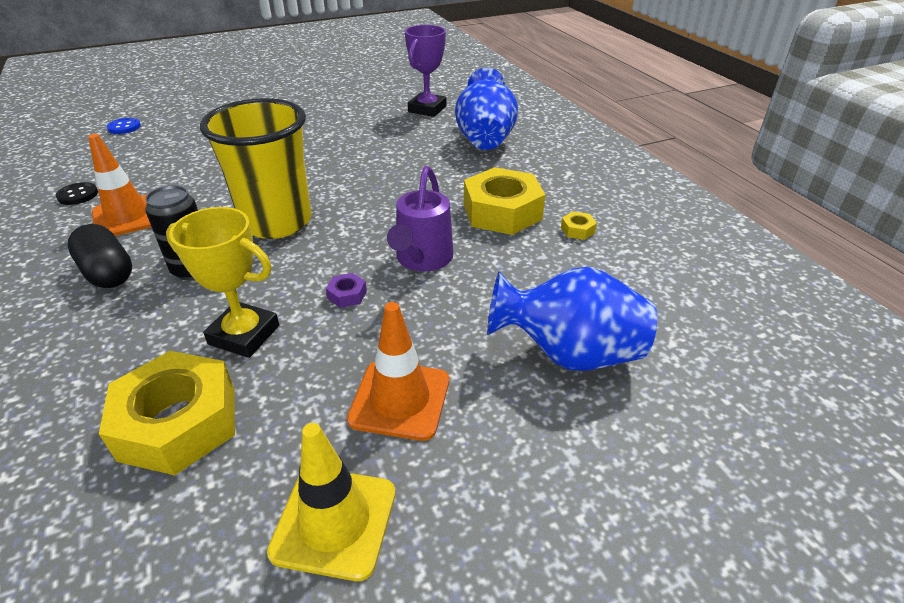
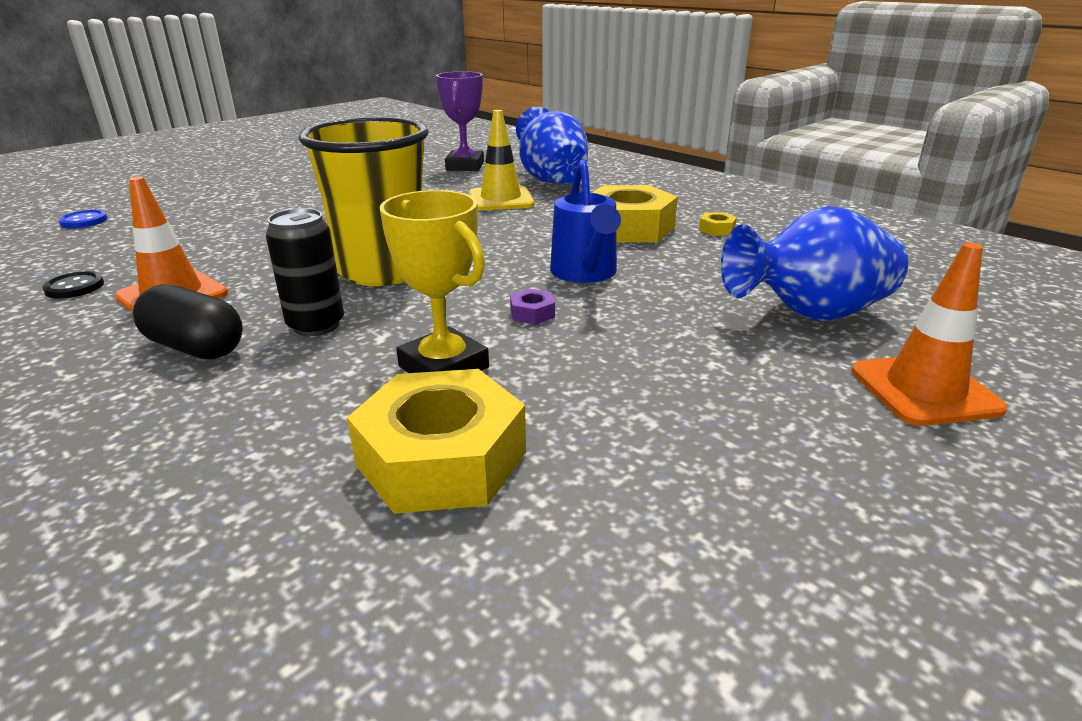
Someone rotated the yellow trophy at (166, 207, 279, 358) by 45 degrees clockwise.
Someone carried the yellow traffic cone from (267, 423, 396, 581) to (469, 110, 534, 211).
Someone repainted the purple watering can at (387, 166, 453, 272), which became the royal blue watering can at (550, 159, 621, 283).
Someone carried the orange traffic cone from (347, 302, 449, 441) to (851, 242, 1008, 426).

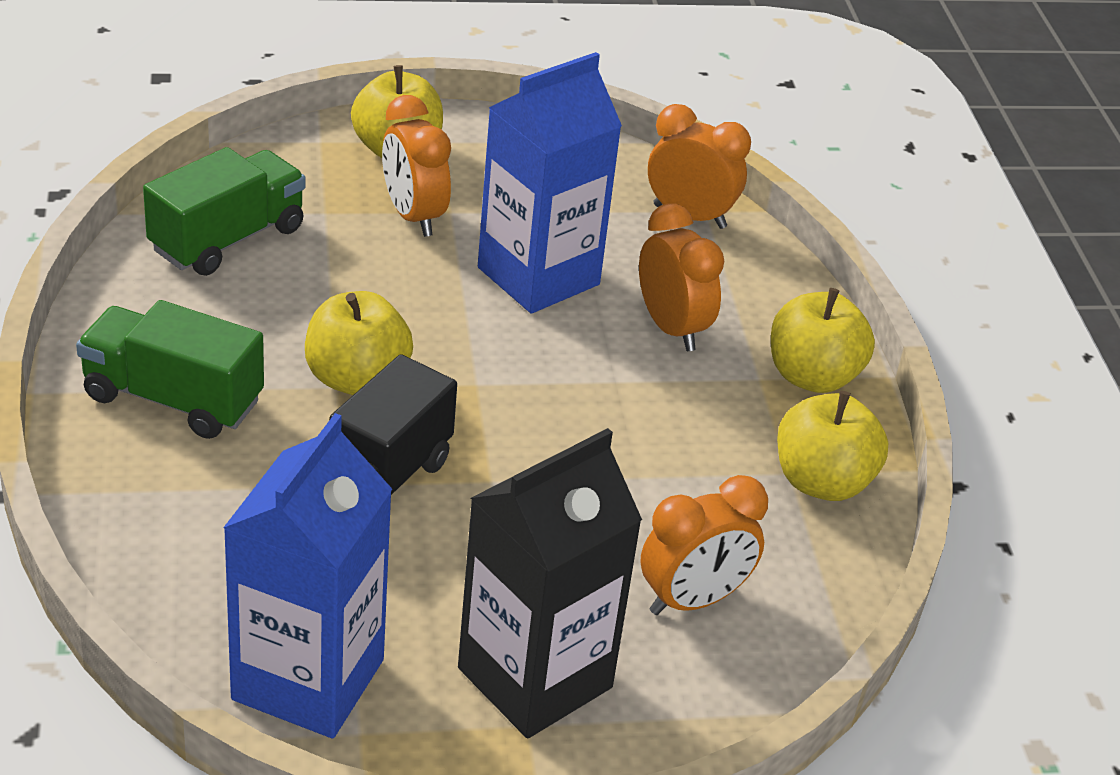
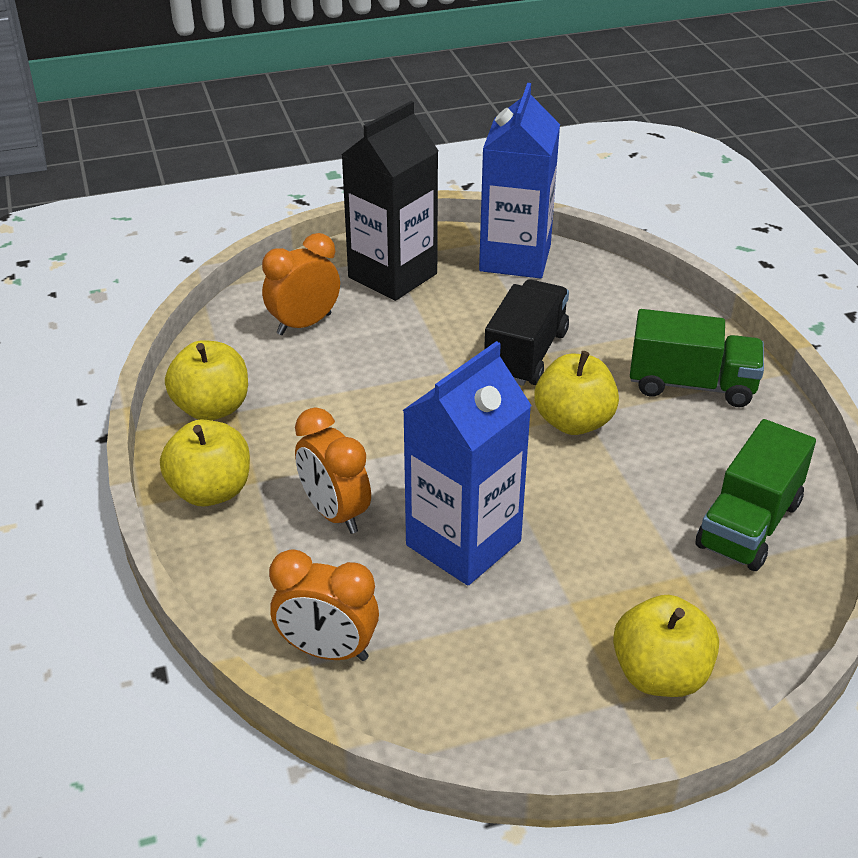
Someone took away the orange bedside clock at (382, 95, 451, 237).

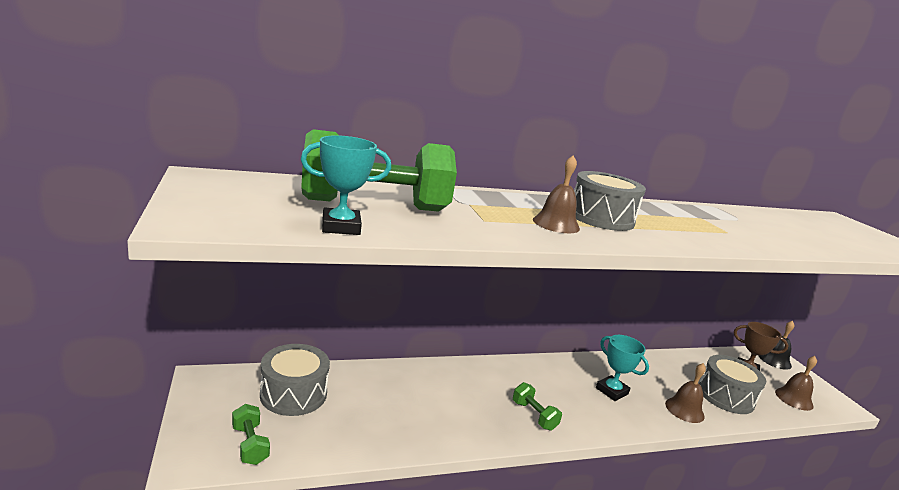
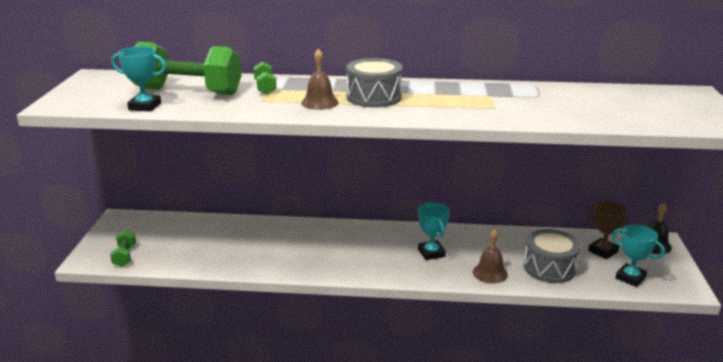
Someone carried the emerald free weight from (513, 382, 562, 431) to (254, 62, 277, 94).
Someone swapped the russet hand bell at (775, 356, 817, 411) for the aqua trophy at (612, 225, 665, 287).
Someone took away the grey toy drum at (260, 344, 330, 416).

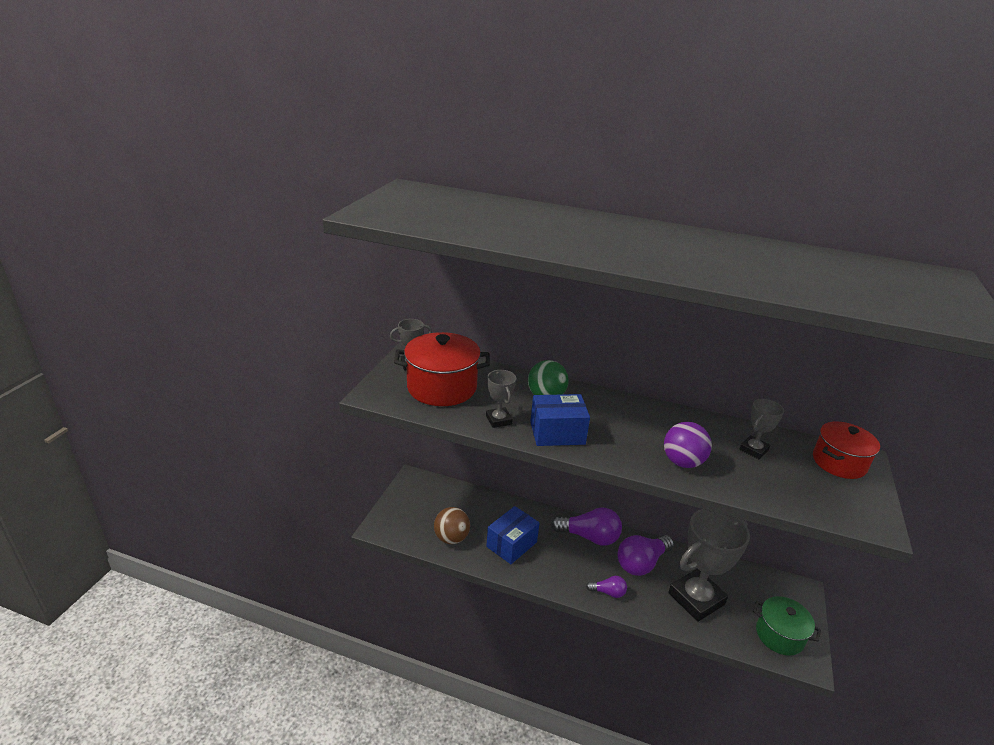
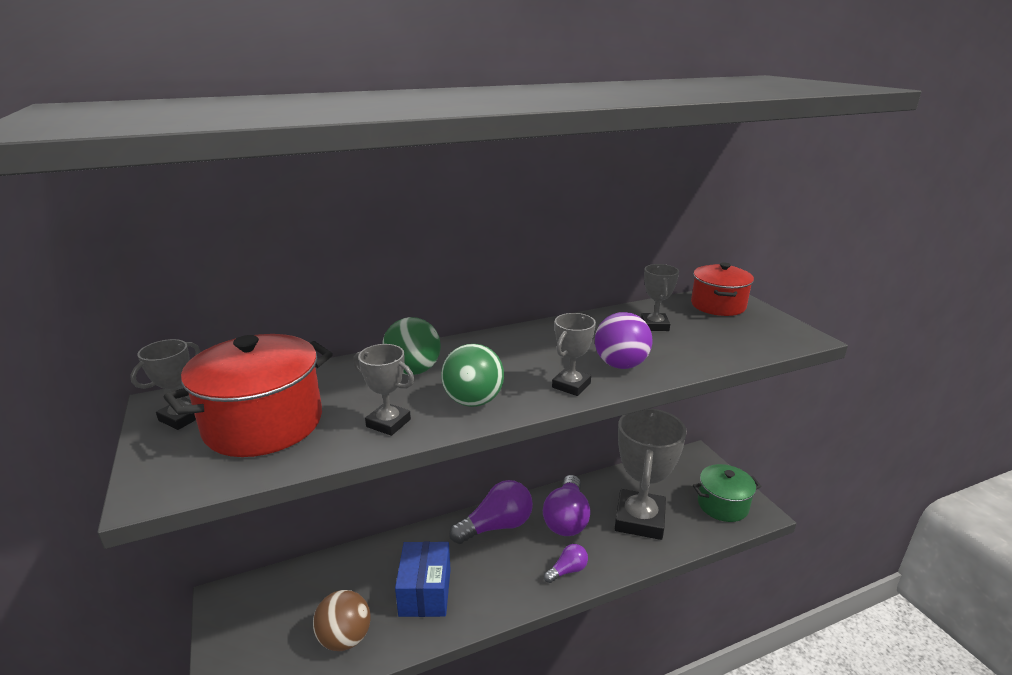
Someone swapped the royal blue parcel at (530, 394, 590, 446) for the emerald play ball at (441, 344, 504, 407).
Someone put down the grey trophy at (552, 313, 596, 396).

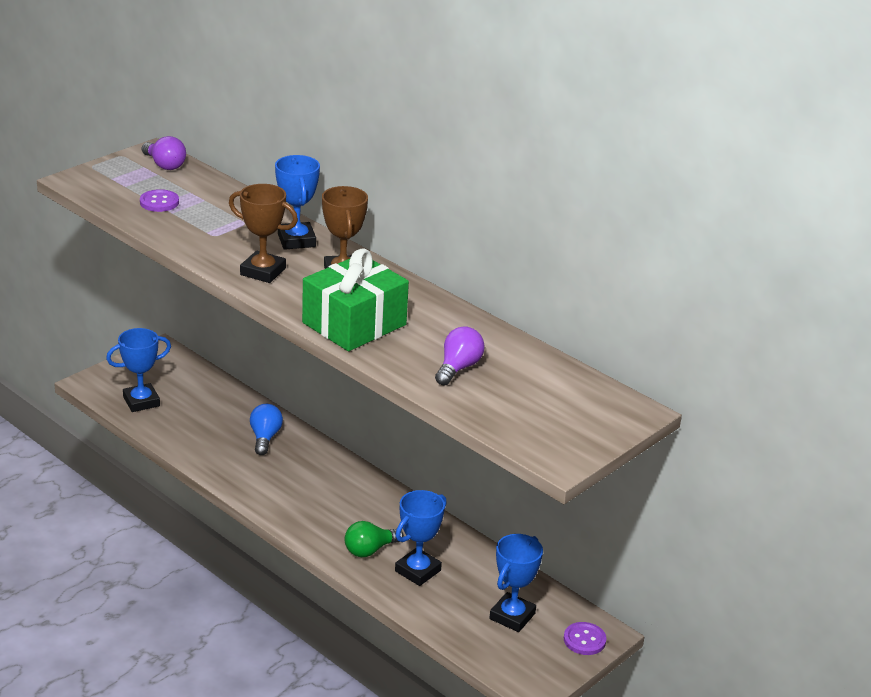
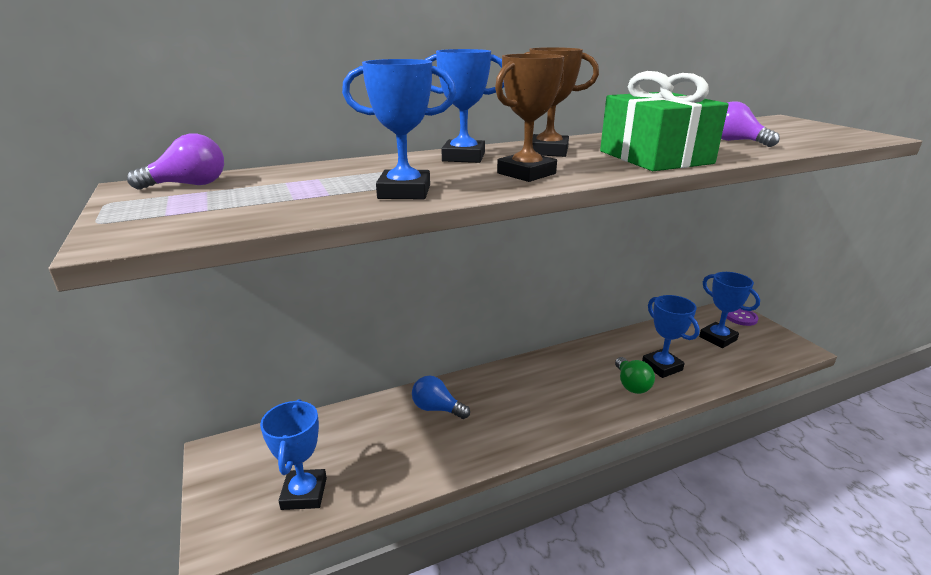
Someone put down the royal blue trophy at (342, 59, 456, 199).
Someone took away the purple shirt button at (140, 189, 179, 212).

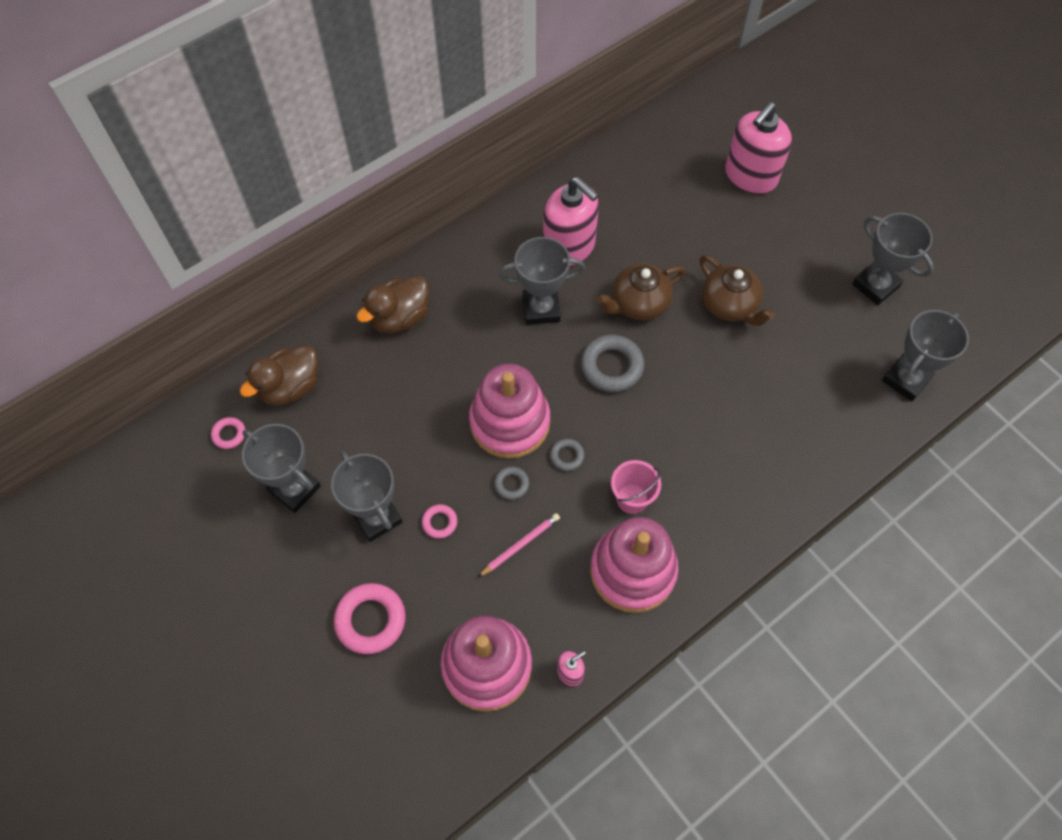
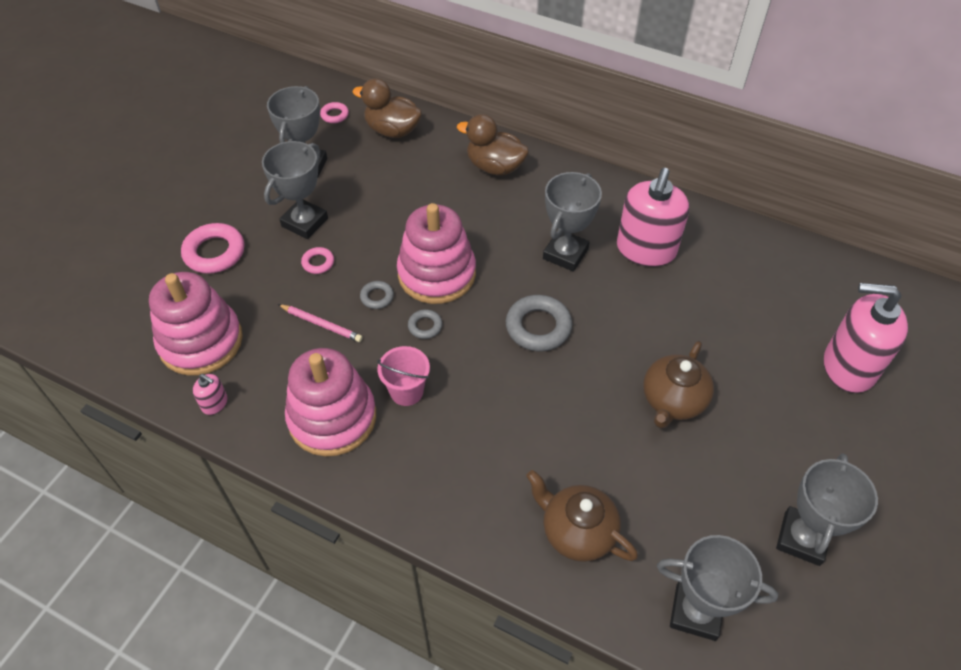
Someone carried the russet china teapot from (597, 263, 686, 320) to (526, 470, 638, 562).
Someone rotated the grey trophy at (499, 237, 585, 325) by 60 degrees clockwise.

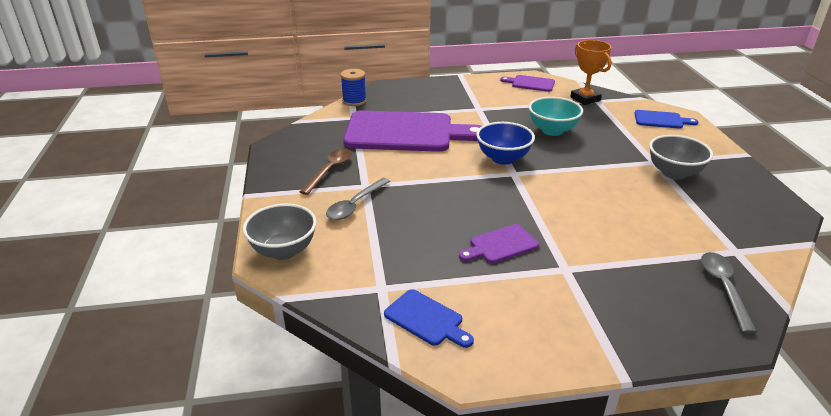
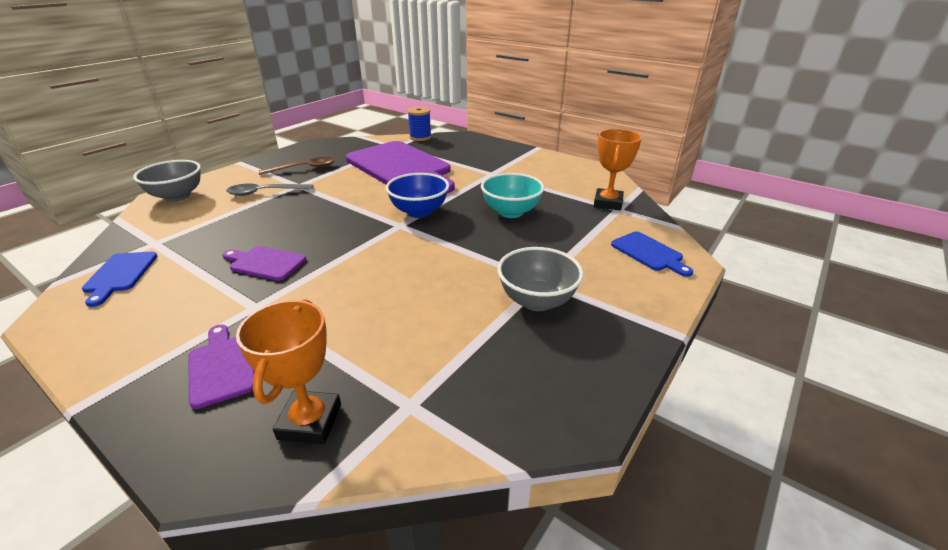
Someone carried the purple bread board from (500, 75, 555, 92) to (188, 325, 255, 409).
Someone swapped the grey spoon at (701, 252, 756, 333) for the orange trophy at (236, 299, 341, 444).

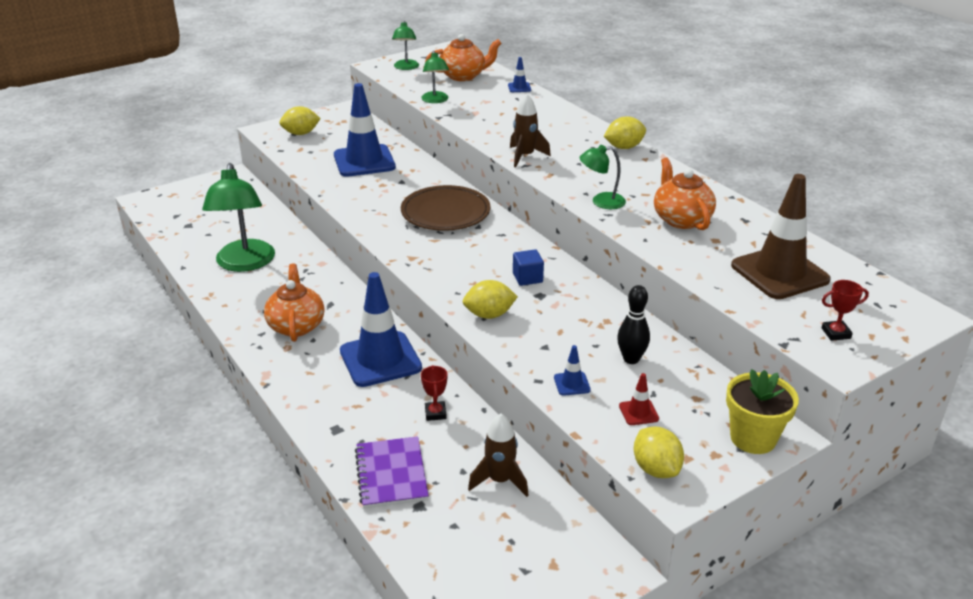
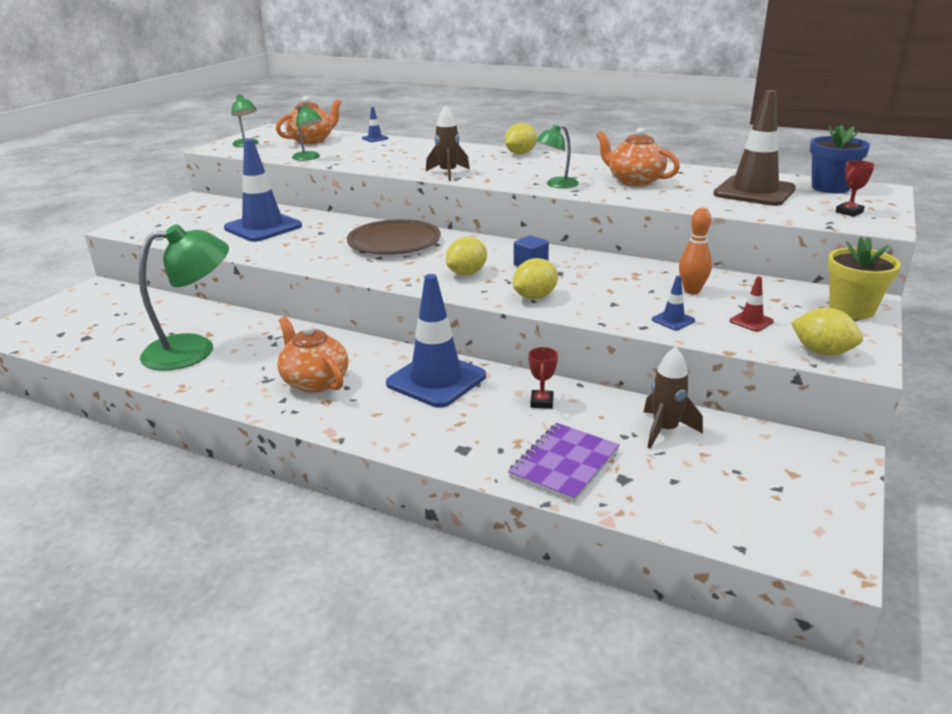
Someone rotated the emerald desk lamp at (202, 163, 275, 272) by 75 degrees counterclockwise.
Someone carried the yellow citrus fruit from (279, 106, 321, 135) to (446, 237, 487, 275).
Someone rotated the purple notebook at (355, 436, 429, 508) by 75 degrees clockwise.
Someone rotated the scarlet trophy at (421, 365, 448, 421) by 45 degrees clockwise.
Someone repainted the ebony skittle at (617, 285, 650, 364), which became the orange skittle at (679, 208, 712, 294).
Someone put down the royal blue potted plant at (810, 125, 870, 193).

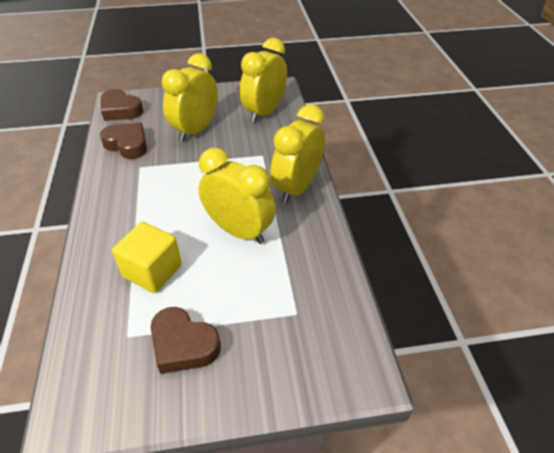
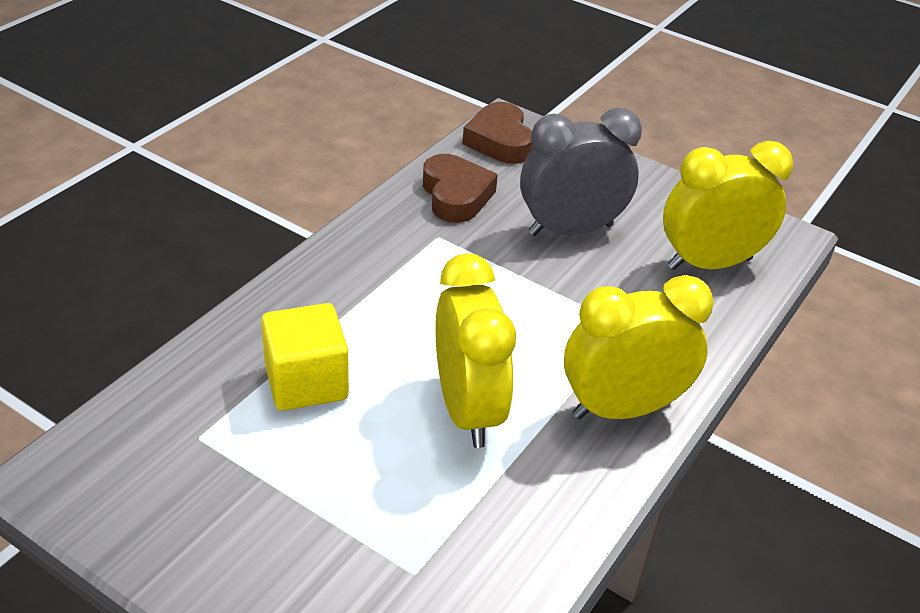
Someone repainted the yellow bedside clock at (162, 53, 218, 142), which became the grey bedside clock at (520, 108, 642, 236).
Someone took away the russet heart at (151, 307, 221, 374).

